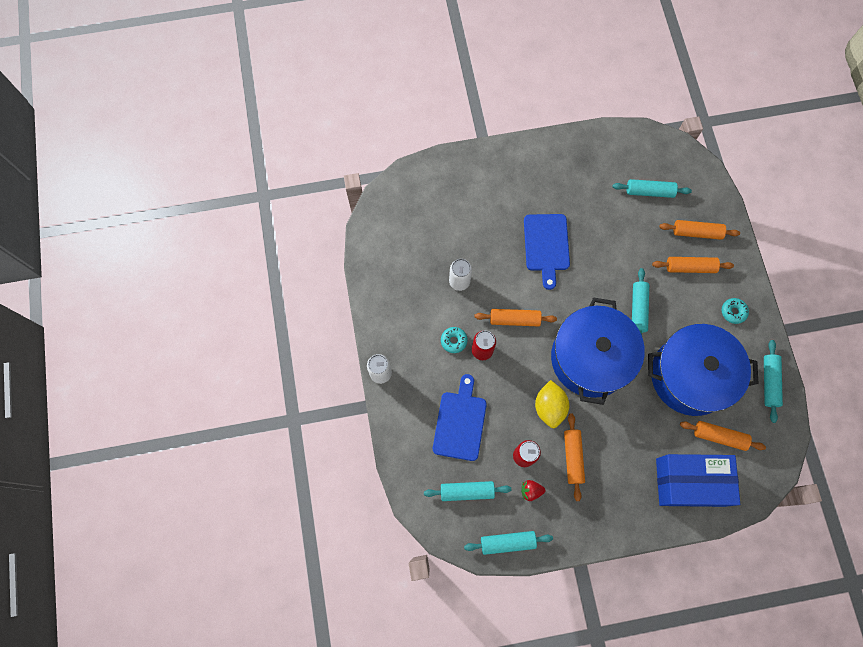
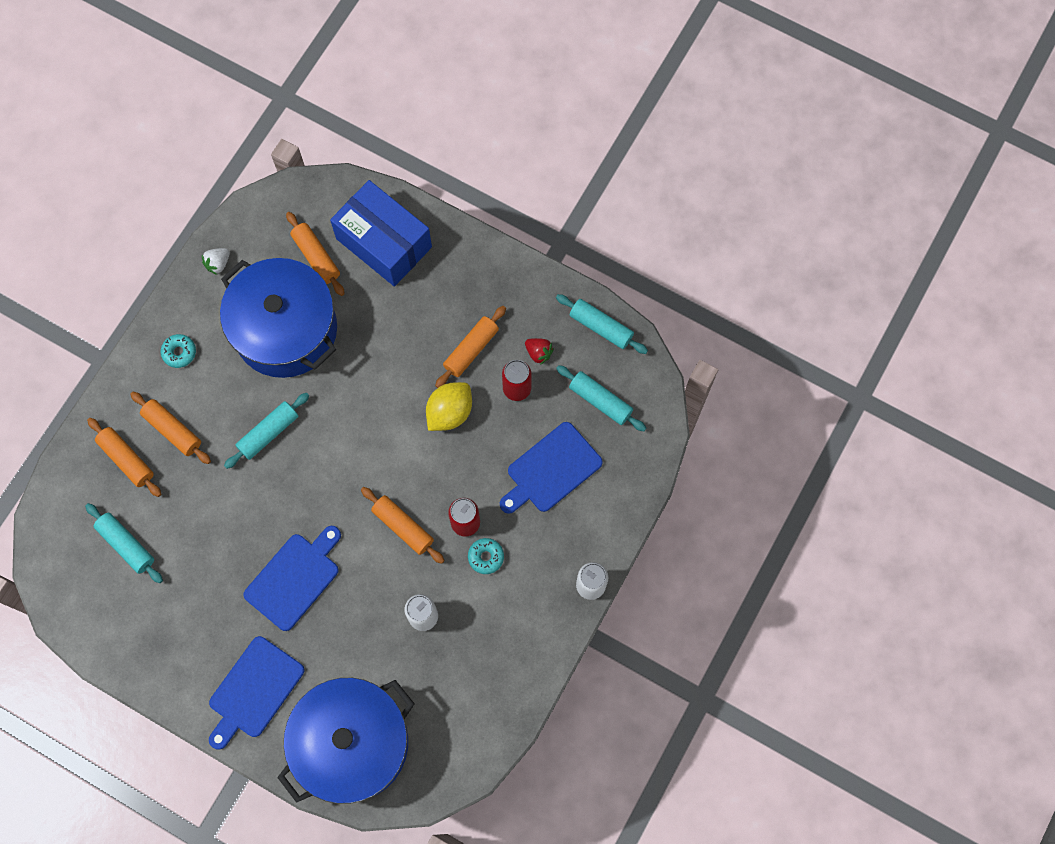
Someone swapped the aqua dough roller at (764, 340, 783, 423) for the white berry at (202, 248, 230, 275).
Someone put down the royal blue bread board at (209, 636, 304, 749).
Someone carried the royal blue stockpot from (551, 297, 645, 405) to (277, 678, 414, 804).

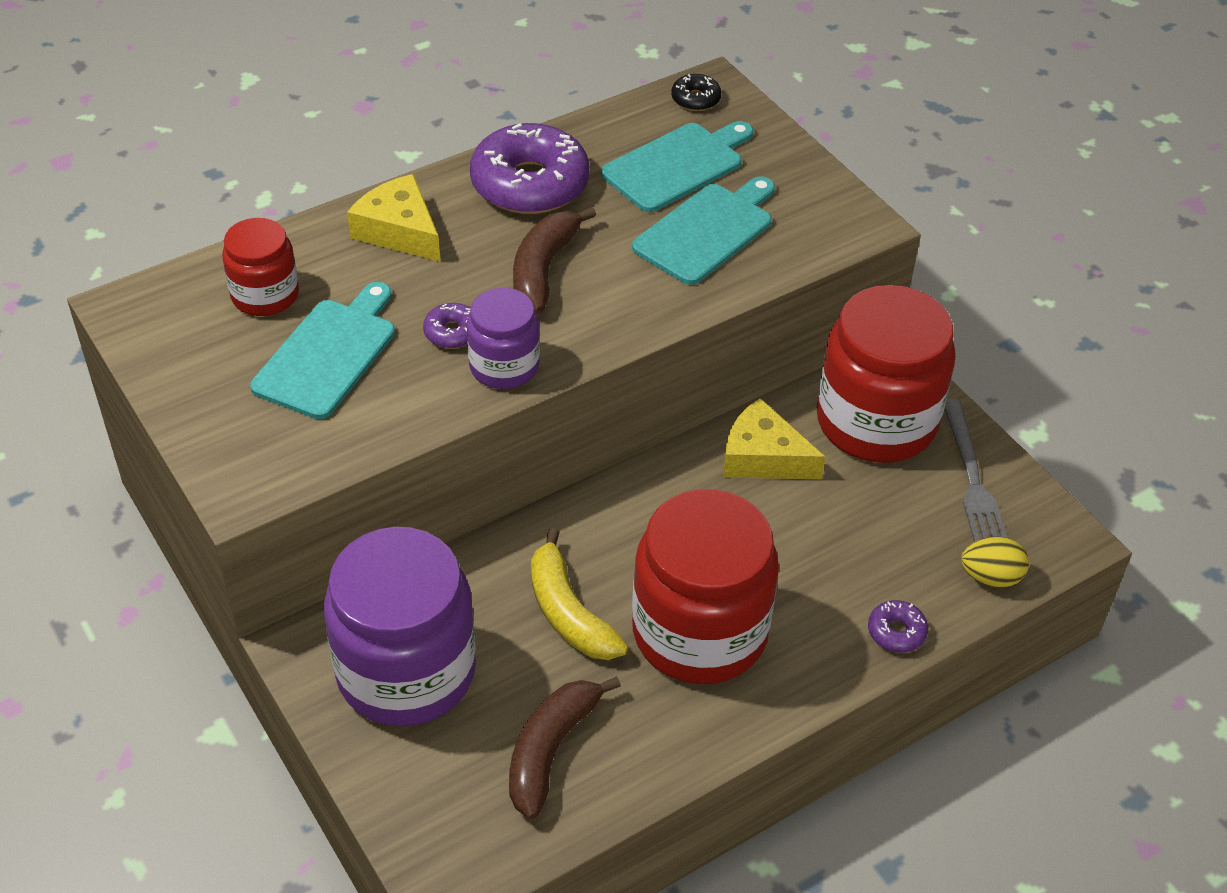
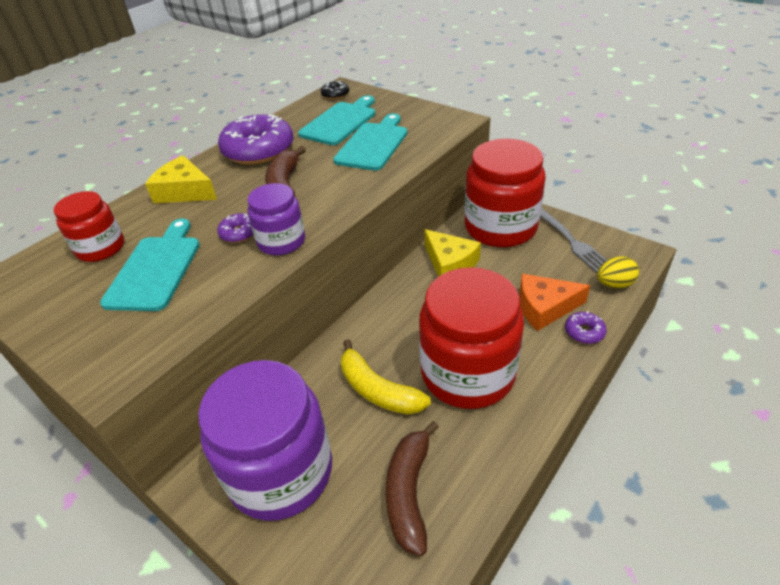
Someone rotated the yellow piece of cheese at (723, 398, 825, 479) by 135 degrees counterclockwise.
Someone put down the orange piece of cheese at (519, 274, 591, 331).

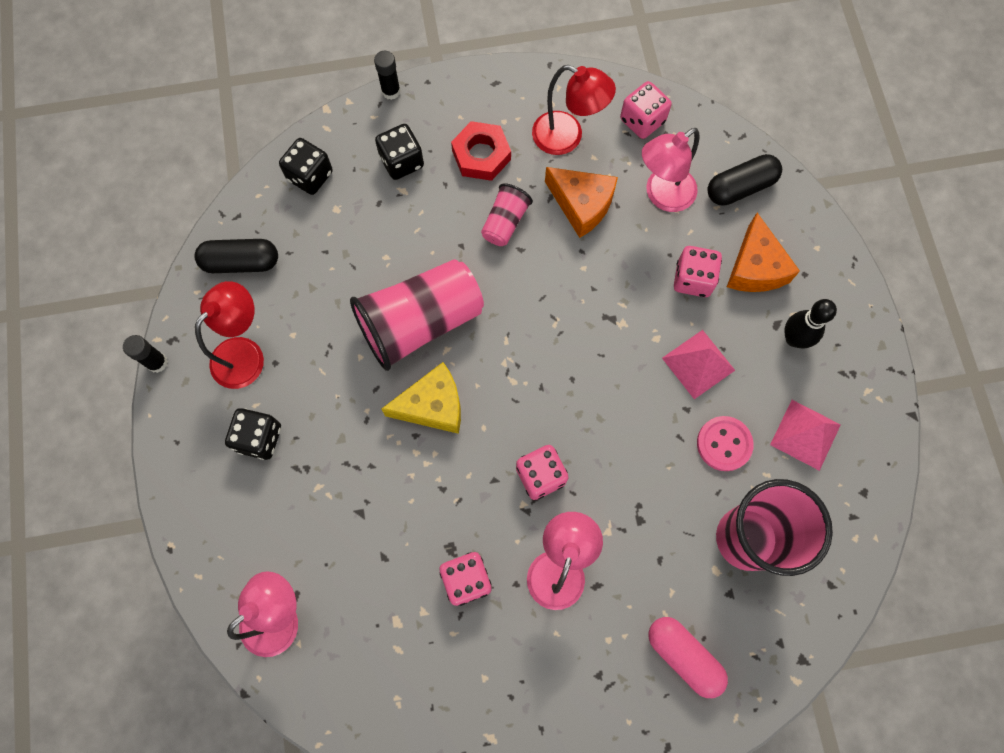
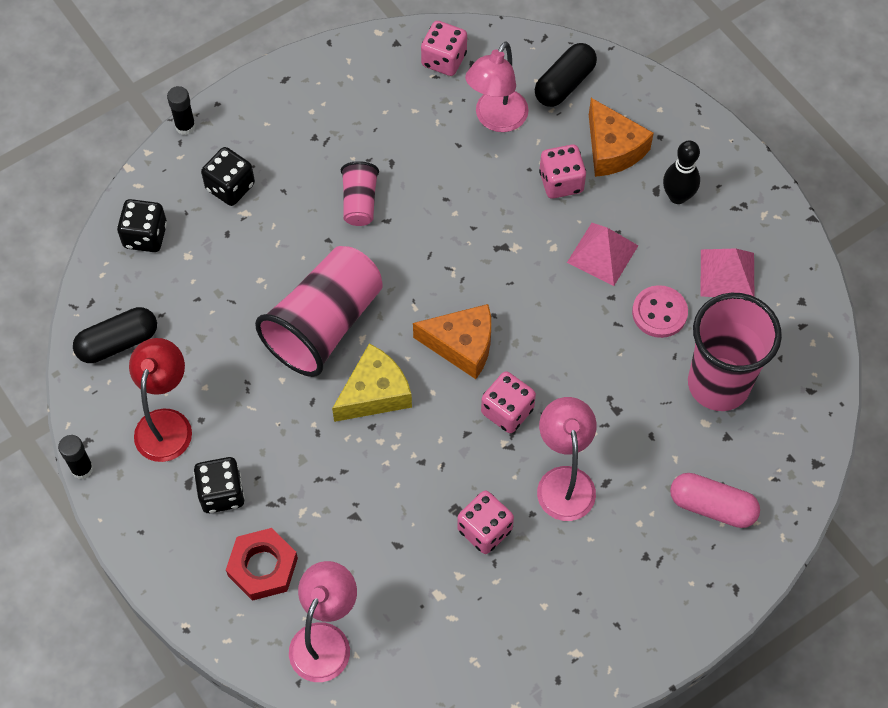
Someone carried the scarlet hex nut from (451, 121, 511, 181) to (226, 528, 298, 601).
Someone carried the orange piece of cheese from (545, 167, 618, 238) to (413, 304, 491, 379).
Someone took away the scarlet desk lamp at (532, 65, 616, 155).

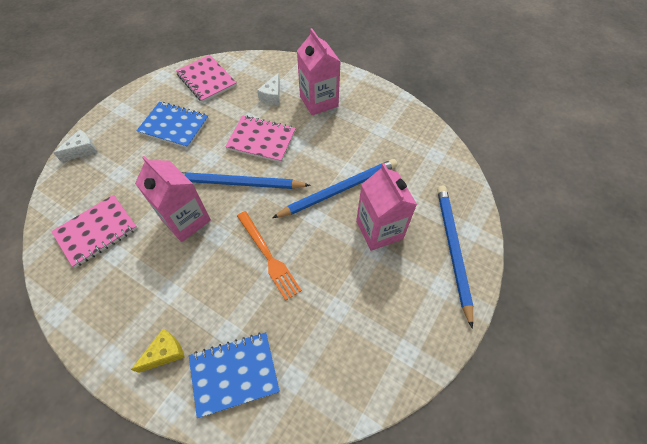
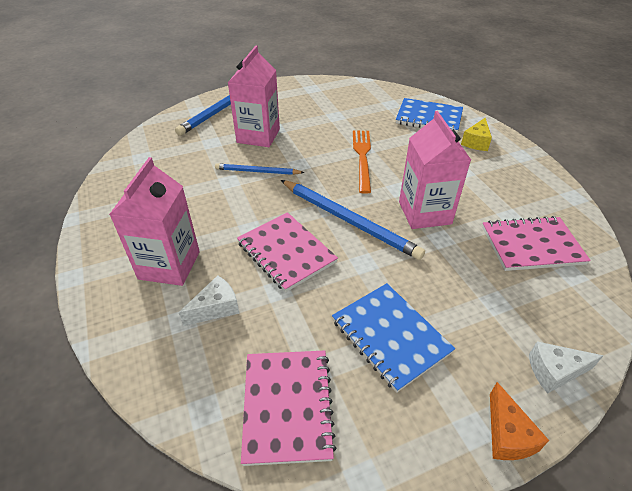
Someone scaled the royal blue pencil at (272, 159, 397, 218) by 0.58.
Someone rotated the yellow piece of cheese at (131, 328, 185, 373) by 60 degrees counterclockwise.
Someone put down the orange piece of cheese at (490, 382, 549, 460).

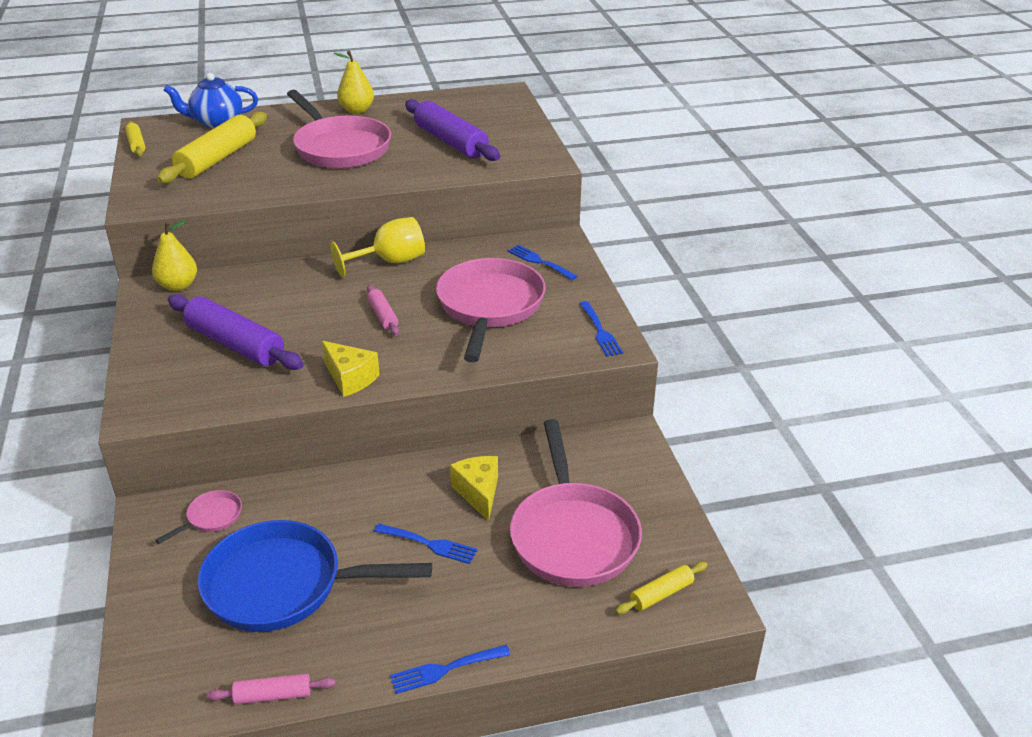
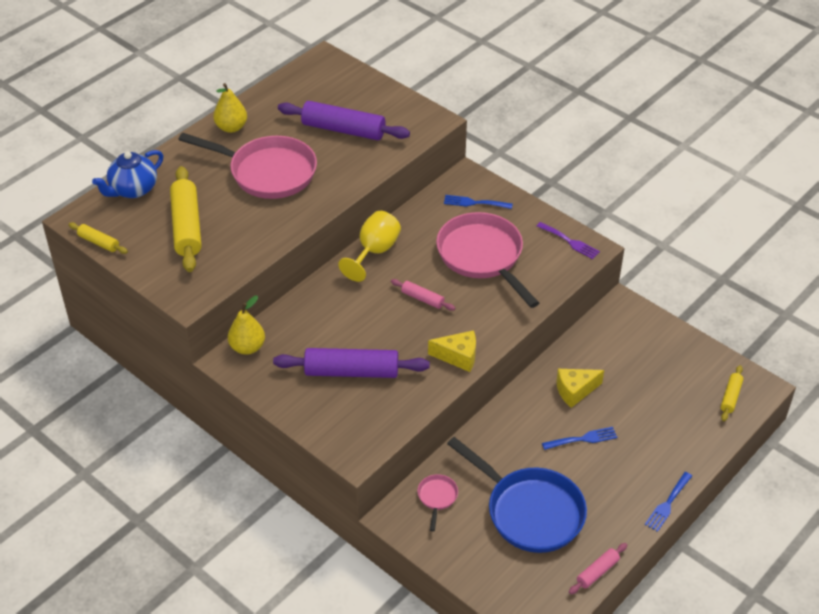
Someone rotated the royal blue frying pan at (198, 520, 432, 632) by 105 degrees counterclockwise.
Someone repainted the royal blue fork at (579, 301, 623, 357), which became the purple fork at (537, 222, 600, 259).
Someone rotated the yellow piece of cheese at (450, 456, 498, 521) by 60 degrees counterclockwise.
Someone took away the rose-pink frying pan at (510, 419, 642, 587).

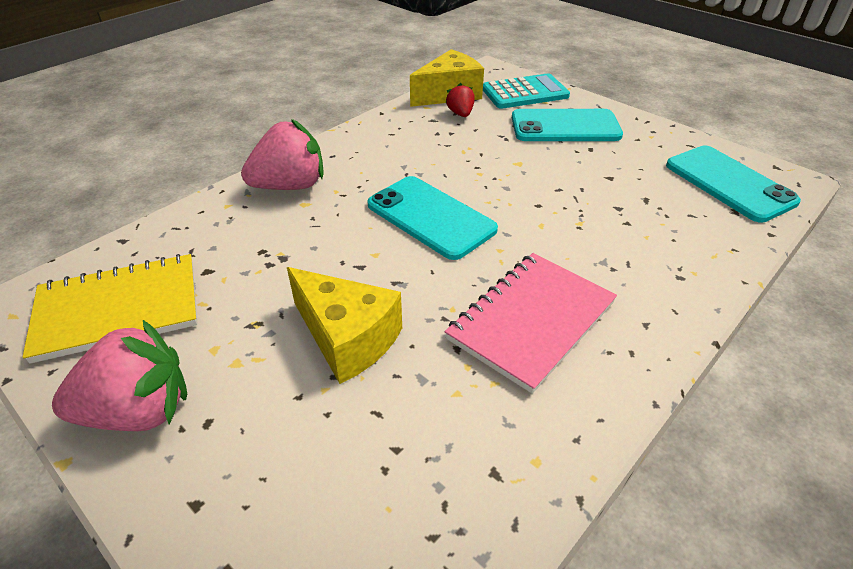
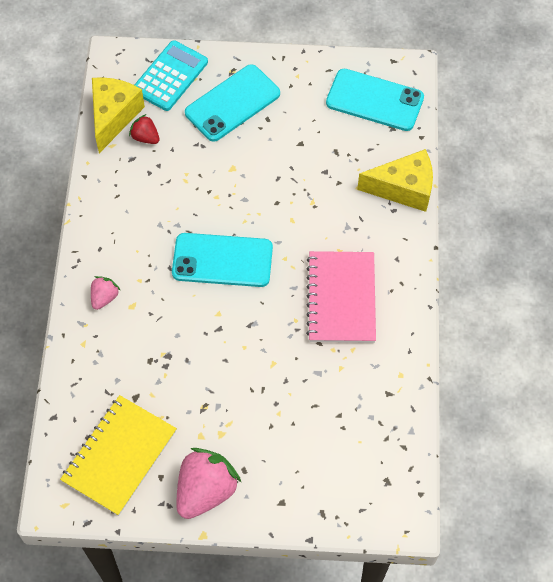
Someone scaled the rose-pink berry at (241, 119, 324, 190) by 0.51.
Someone carried the yellow piece of cheese from (287, 267, 402, 384) to (357, 149, 433, 212).

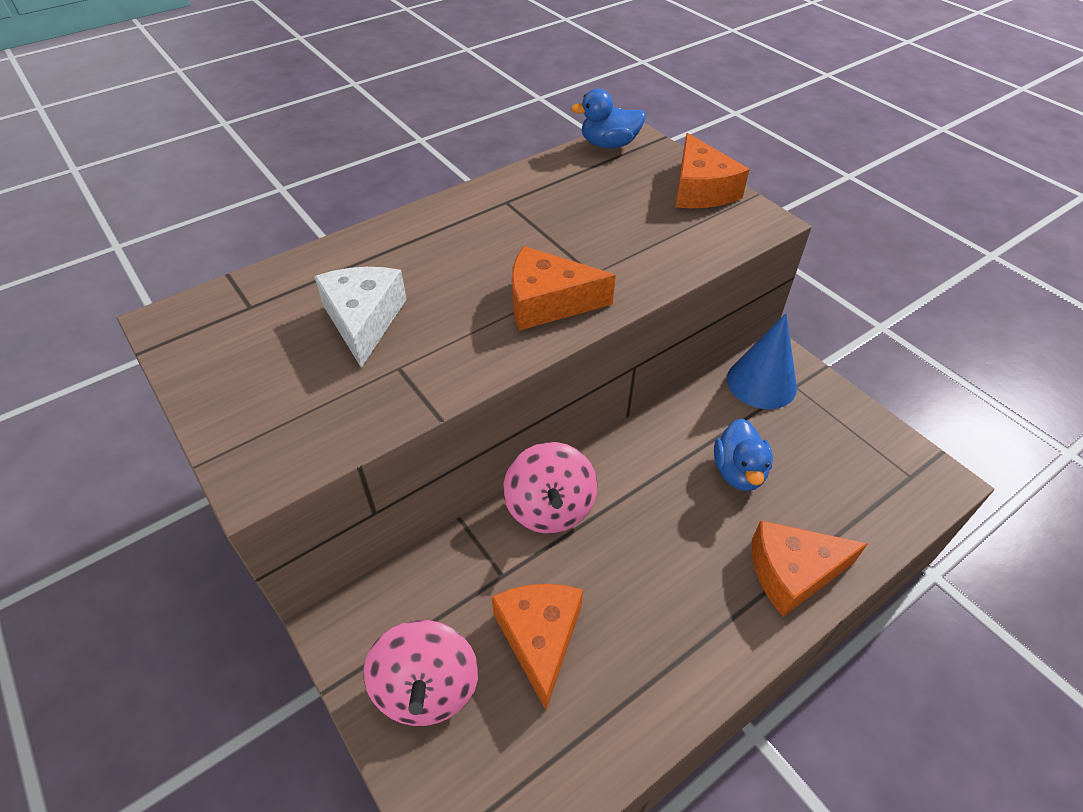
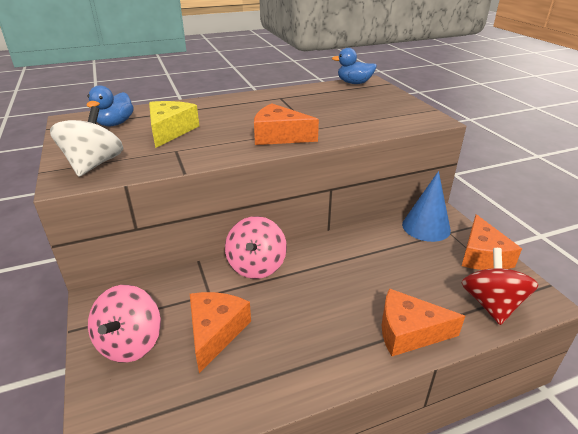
Someone put down the white toy top at (50, 106, 123, 177).
Someone carried the royal blue rubber duck from (714, 418, 773, 491) to (87, 85, 134, 126).
Someone repainted the white piece of cheese at (314, 267, 407, 368), which became the yellow piece of cheese at (149, 101, 199, 148).
Someone put down the scarlet toy top at (461, 248, 538, 325).
Someone carried the orange piece of cheese from (675, 133, 750, 208) to (462, 214, 522, 270).

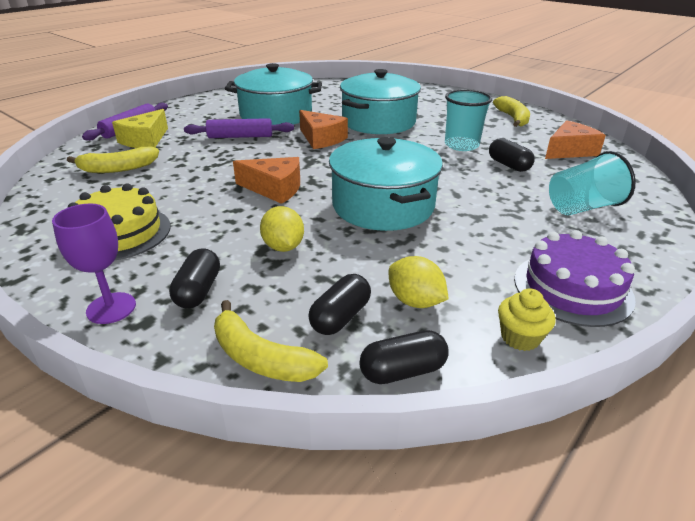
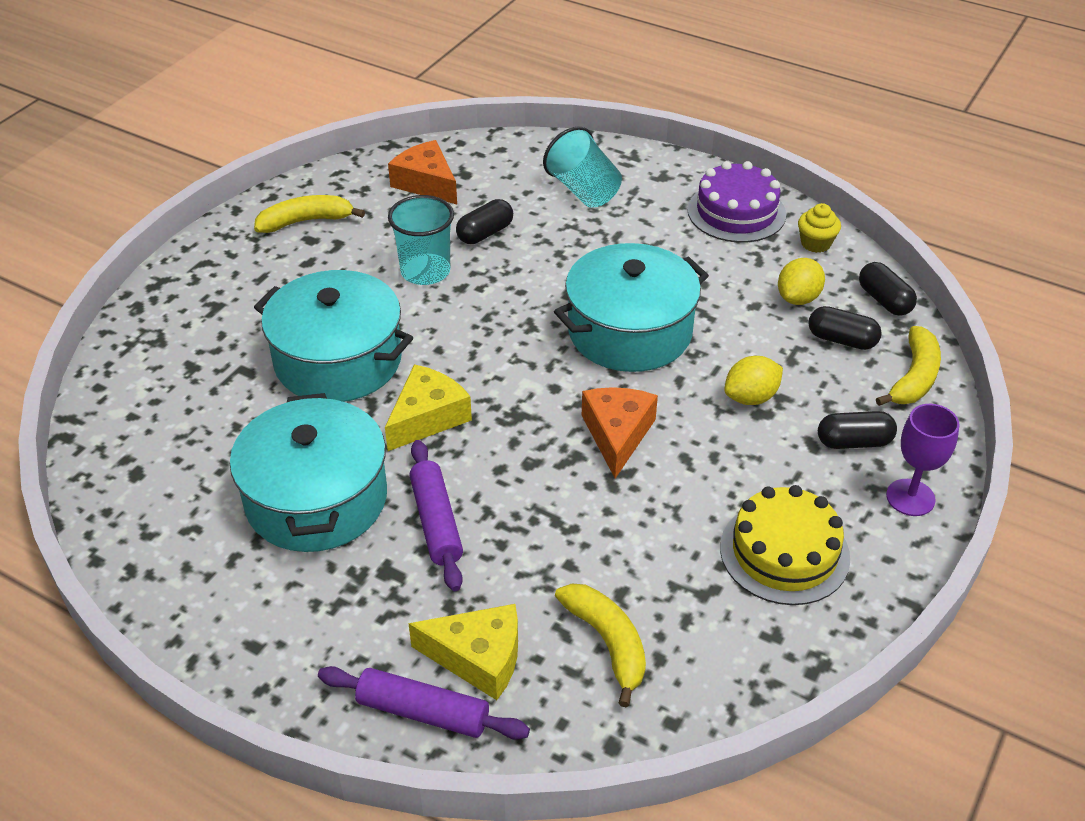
Someone repainted the orange piece of cheese at (299, 110, 348, 149), which became the yellow piece of cheese at (385, 364, 472, 451).

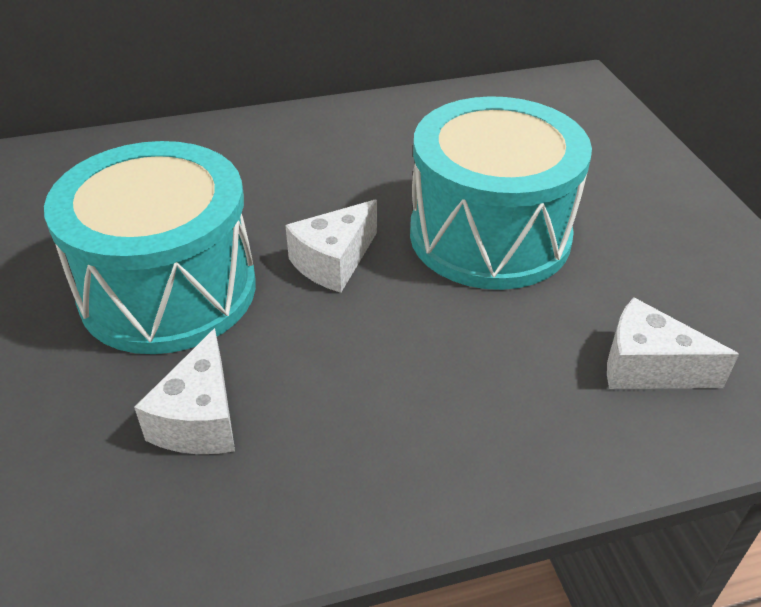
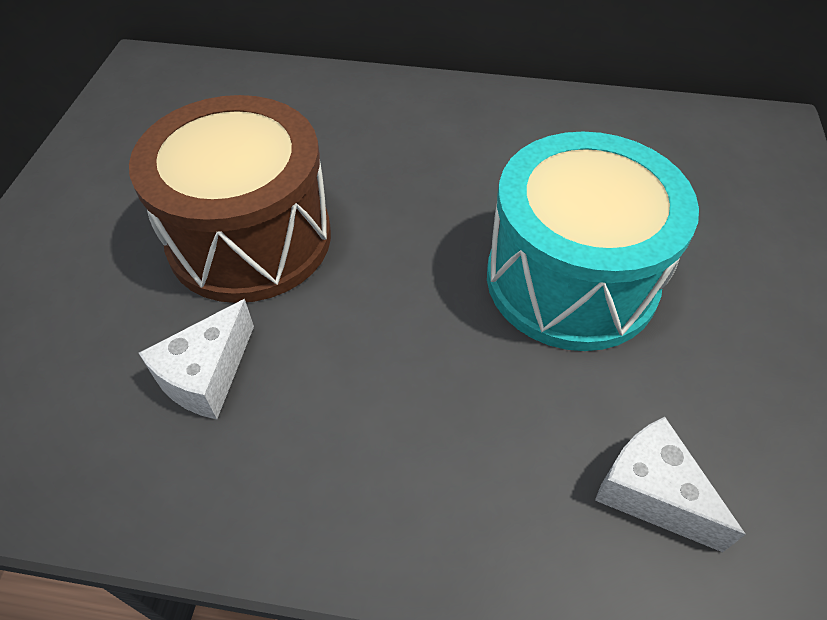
Someone repainted the aqua toy drum at (44, 141, 256, 354), which became the russet toy drum at (129, 95, 331, 303).
Someone took away the white piece of cheese at (285, 200, 377, 293).

